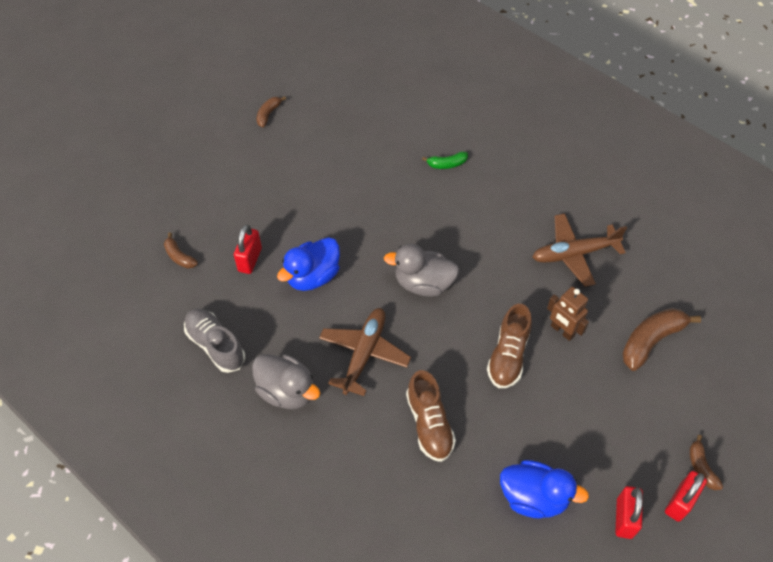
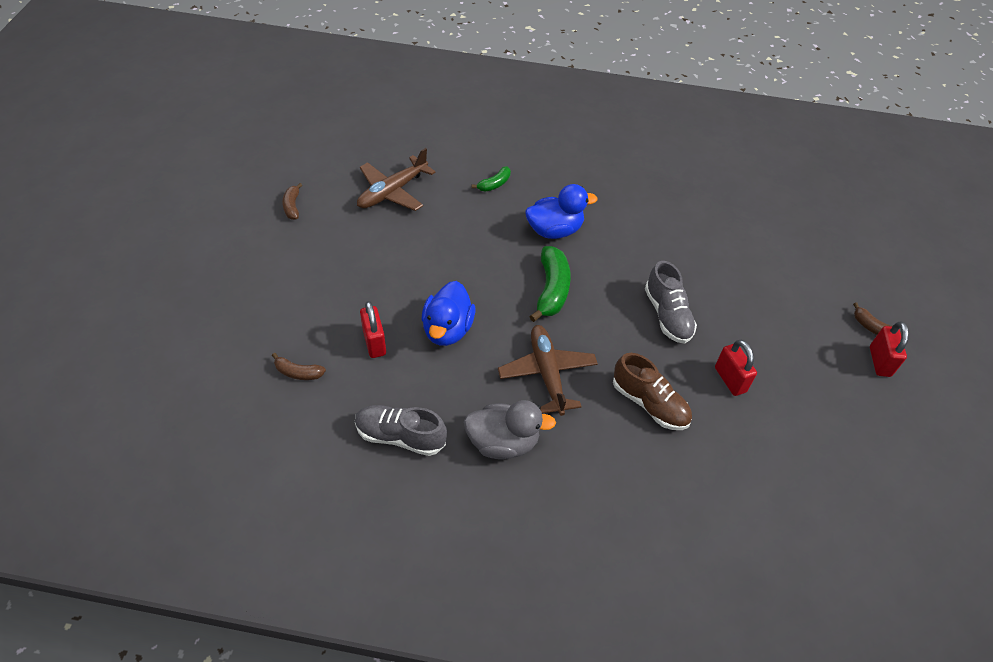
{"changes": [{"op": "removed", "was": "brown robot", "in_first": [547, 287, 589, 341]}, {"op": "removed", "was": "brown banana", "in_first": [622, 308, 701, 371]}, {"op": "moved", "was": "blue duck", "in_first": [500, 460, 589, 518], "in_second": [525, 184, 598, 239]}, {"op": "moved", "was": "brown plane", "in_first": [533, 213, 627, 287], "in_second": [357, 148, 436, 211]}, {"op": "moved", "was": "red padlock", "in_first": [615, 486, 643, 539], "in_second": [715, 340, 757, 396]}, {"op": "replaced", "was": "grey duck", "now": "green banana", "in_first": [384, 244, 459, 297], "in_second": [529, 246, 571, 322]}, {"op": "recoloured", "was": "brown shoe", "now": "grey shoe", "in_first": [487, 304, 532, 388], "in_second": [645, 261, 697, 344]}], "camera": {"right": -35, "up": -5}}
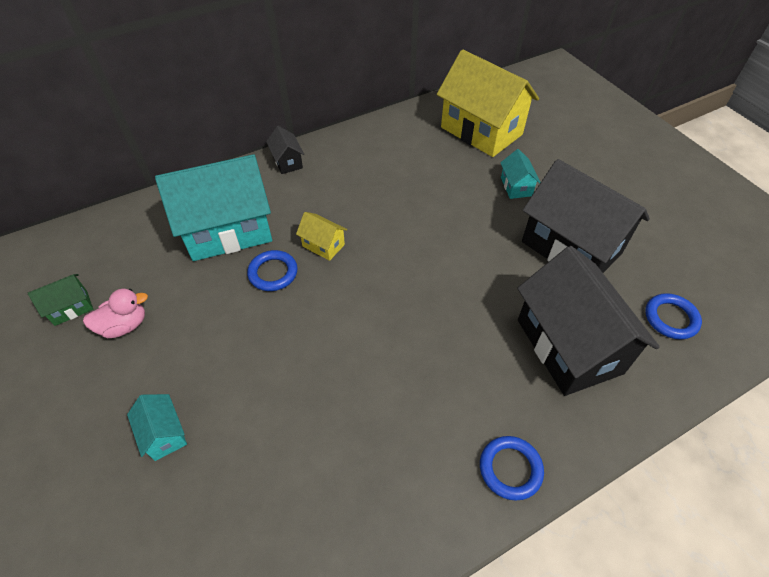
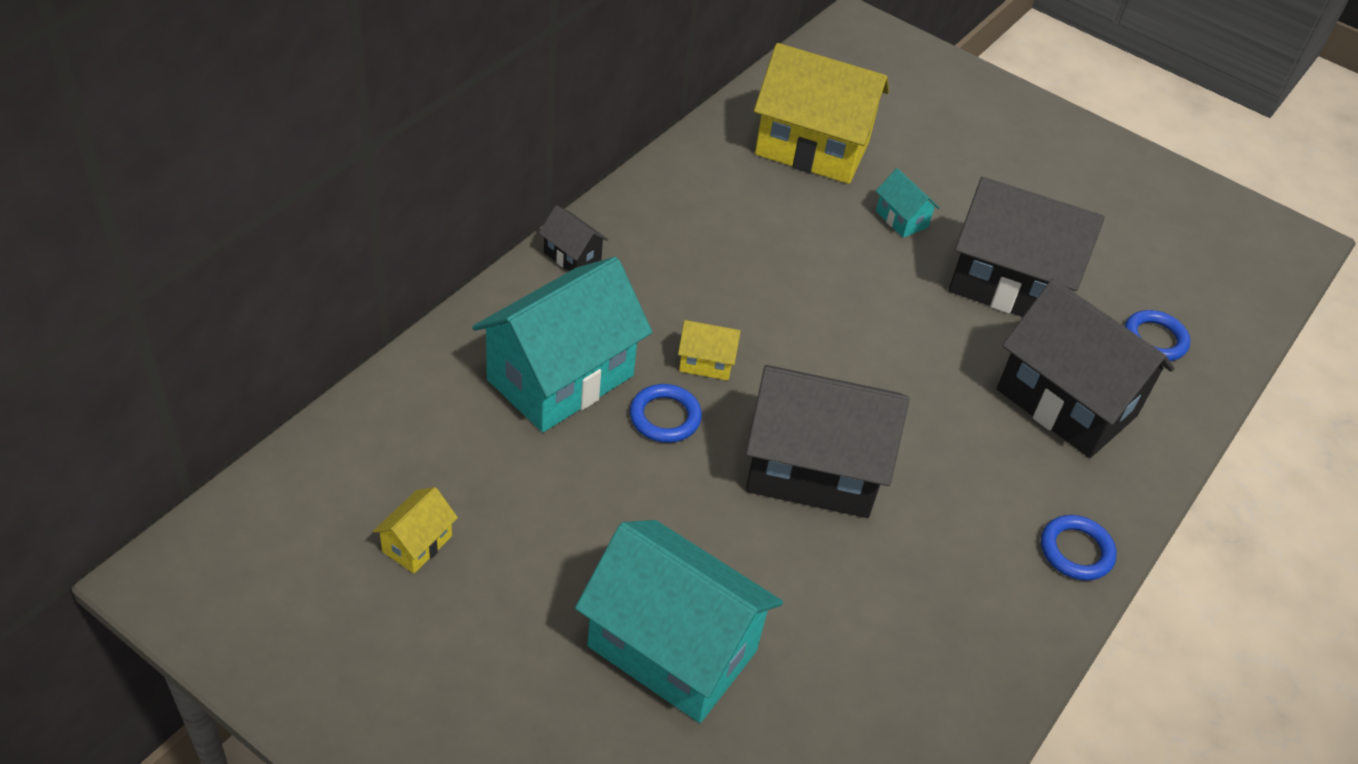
{"changes": [{"op": "removed", "was": "pink duck", "in_first": [83, 289, 148, 338]}, {"op": "added", "now": "black house", "in_second": [746, 365, 909, 518]}, {"op": "recoloured", "was": "green house", "now": "yellow house", "in_first": [28, 274, 93, 326], "in_second": [373, 487, 458, 573]}, {"op": "resized", "was": "turquoise house", "in_first": [127, 394, 187, 461], "in_second": [575, 520, 783, 723], "ratio": 2.32}], "camera": {"right": -30, "up": -5}}
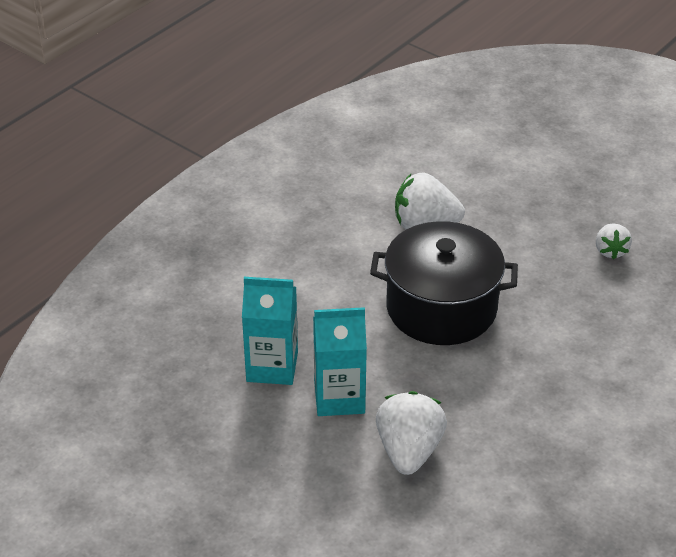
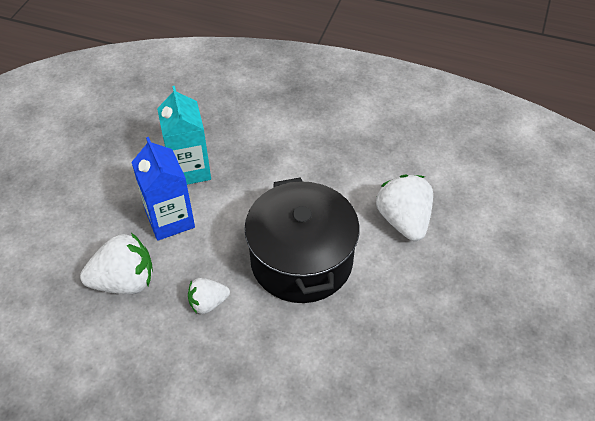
{"changes": [{"op": "moved", "was": "white strawberry", "in_first": [596, 223, 632, 260], "in_second": [188, 278, 230, 314]}, {"op": "recoloured", "was": "turquoise carton", "now": "blue carton", "in_first": [313, 307, 367, 416], "in_second": [131, 137, 195, 241]}], "camera": {"right": 70, "up": 10}}
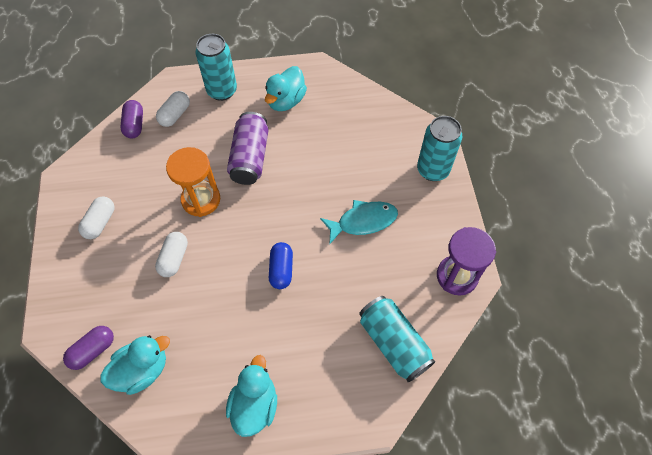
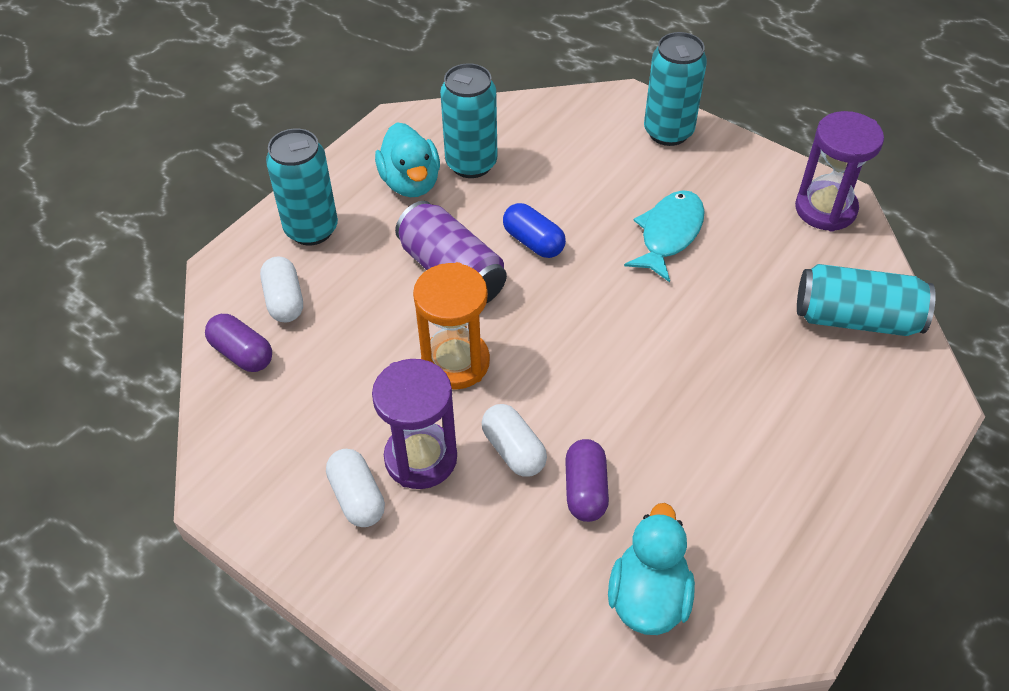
{"changes": [{"op": "removed", "was": "turquoise duck", "in_first": [226, 355, 277, 437]}, {"op": "added", "now": "purple hourglass", "in_second": [372, 359, 457, 489]}, {"op": "added", "now": "turquoise can", "in_second": [440, 63, 498, 178]}, {"op": "moved", "was": "purple capsule", "in_first": [63, 326, 114, 370], "in_second": [565, 439, 609, 522]}, {"op": "moved", "was": "blue capsule", "in_first": [269, 242, 293, 289], "in_second": [503, 203, 566, 258]}], "camera": {"right": -45, "up": -10}}
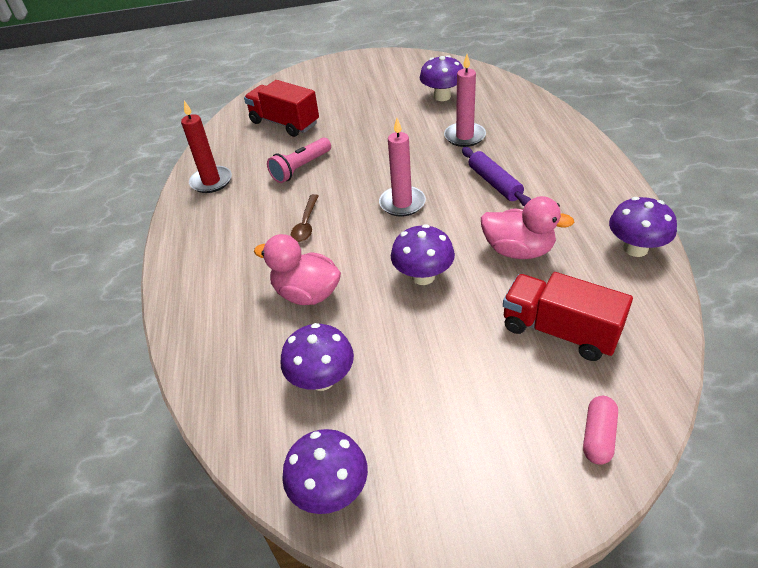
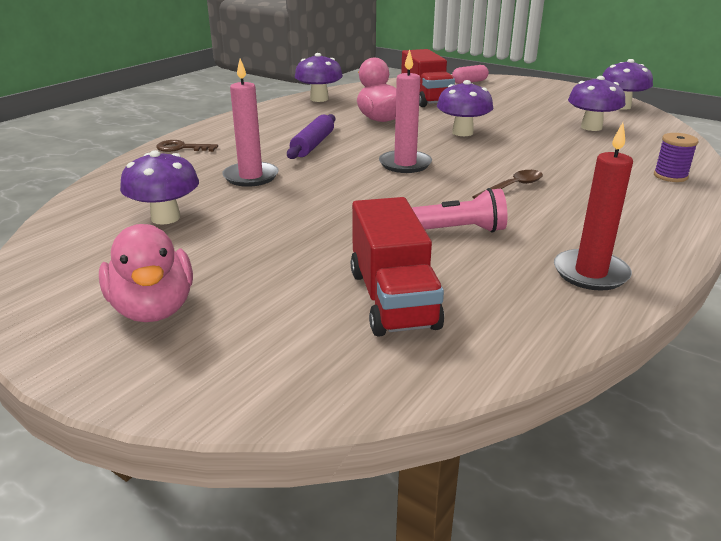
{"changes": [{"op": "added", "now": "brown key", "in_second": [156, 140, 218, 152]}, {"op": "added", "now": "purple spool", "in_second": [654, 133, 699, 182]}, {"op": "moved", "was": "pink duck", "in_first": [254, 234, 341, 305], "in_second": [99, 224, 193, 322]}], "camera": {"right": -140, "up": -15}}
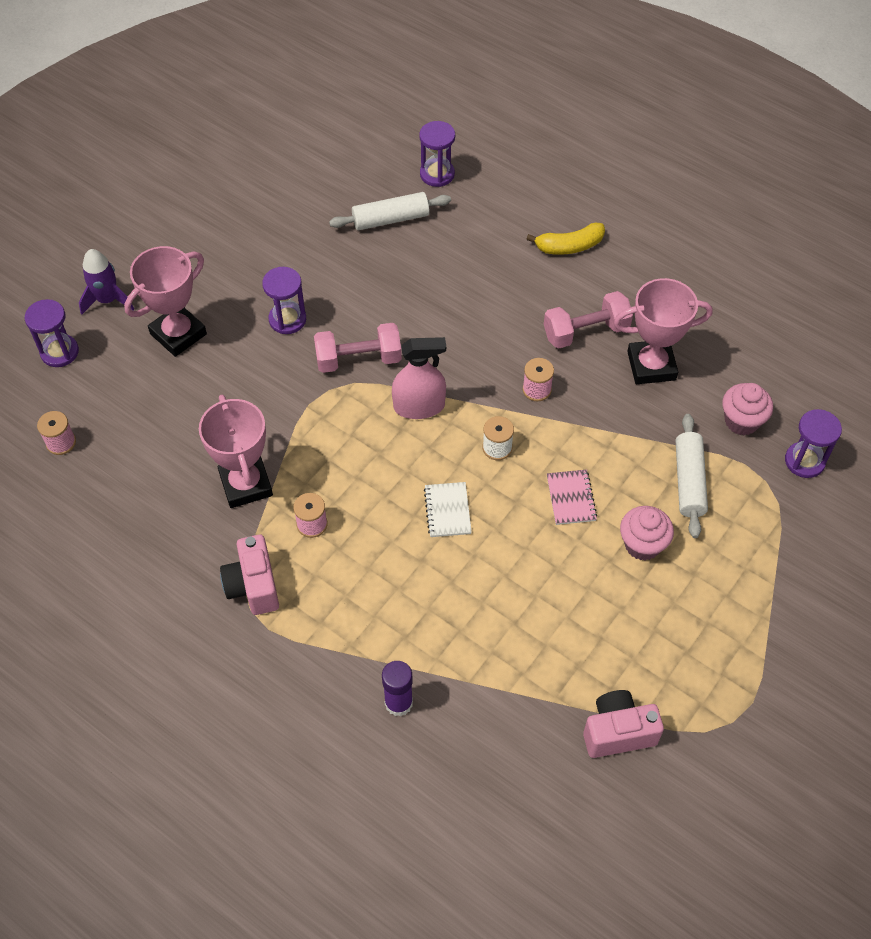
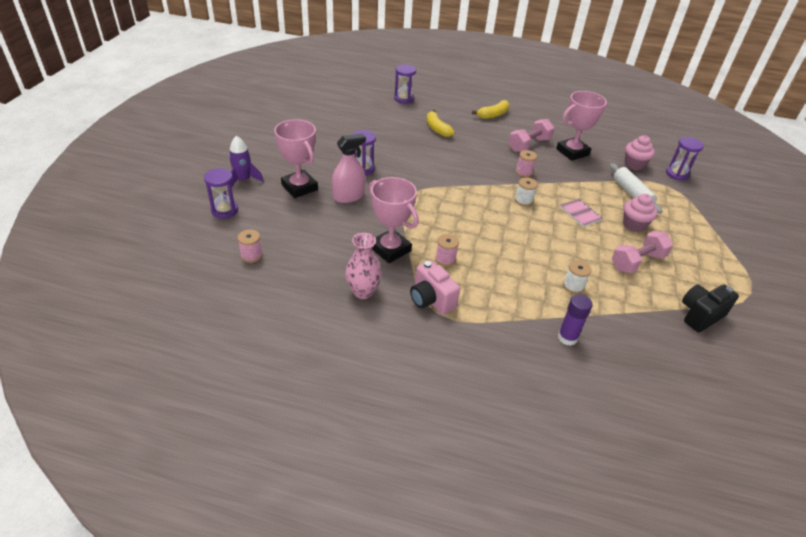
{"changes": [{"op": "removed", "was": "white rolling pin", "in_first": [329, 192, 451, 230]}, {"op": "removed", "was": "white notebook", "in_first": [424, 482, 472, 537]}, {"op": "added", "now": "pink vase", "in_second": [345, 233, 382, 299]}, {"op": "added", "now": "yellow banana", "in_second": [426, 110, 454, 137]}, {"op": "added", "now": "white spool", "in_second": [563, 260, 591, 294]}, {"op": "moved", "was": "pink dumbbell", "in_first": [314, 323, 402, 373], "in_second": [612, 231, 673, 274]}, {"op": "moved", "was": "pink spray bottle", "in_first": [392, 337, 446, 419], "in_second": [332, 134, 366, 203]}, {"op": "recoloured", "was": "pink camera", "now": "black camera", "in_first": [583, 690, 664, 758], "in_second": [682, 285, 739, 332]}, {"op": "turned", "was": "pink trophy", "in_first": [124, 246, 207, 357], "in_second": [274, 119, 318, 198], "clockwise": -60}], "camera": {"right": -25, "up": -15}}
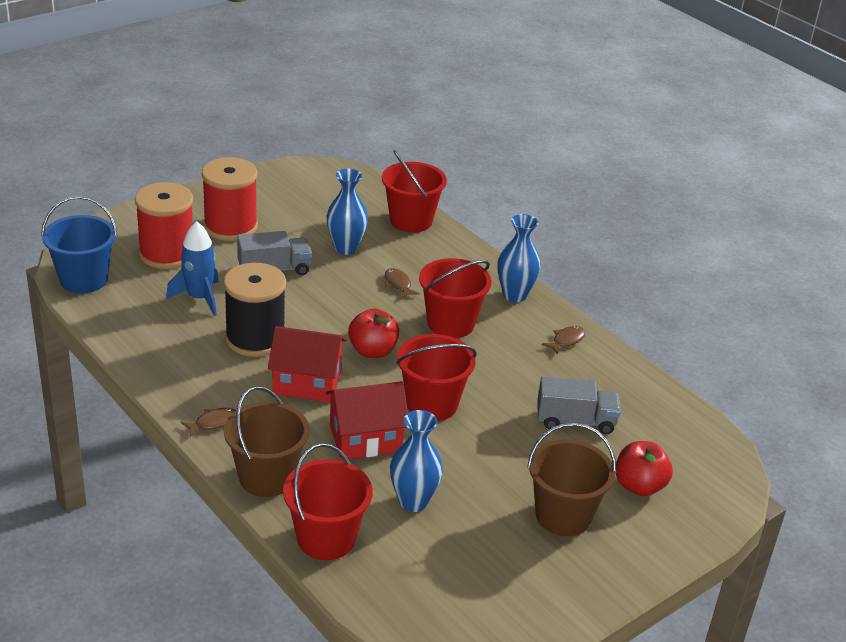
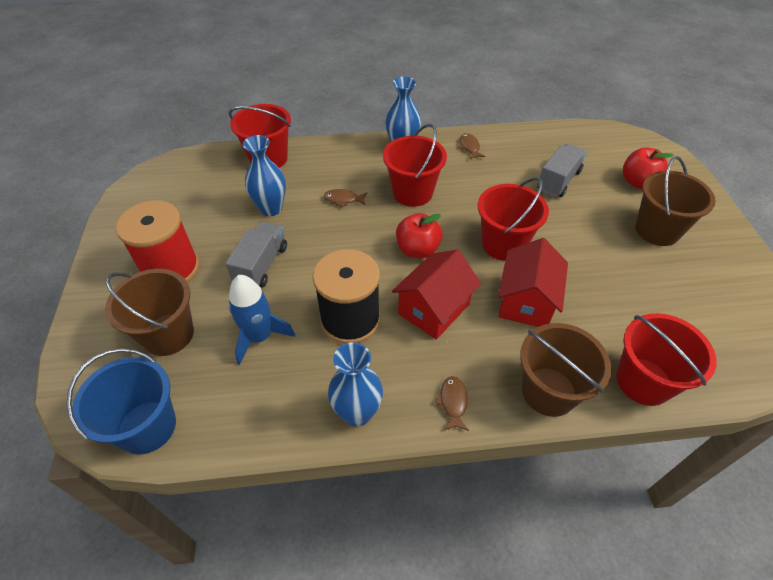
{"changes": [{"op": "moved", "was": "blue vase", "in_first": [390, 410, 443, 512], "in_second": [328, 342, 383, 427]}, {"op": "replaced", "was": "red spool", "now": "brown bucket", "in_first": [135, 182, 193, 269], "in_second": [105, 269, 194, 356]}], "camera": {"right": -55, "up": 15}}
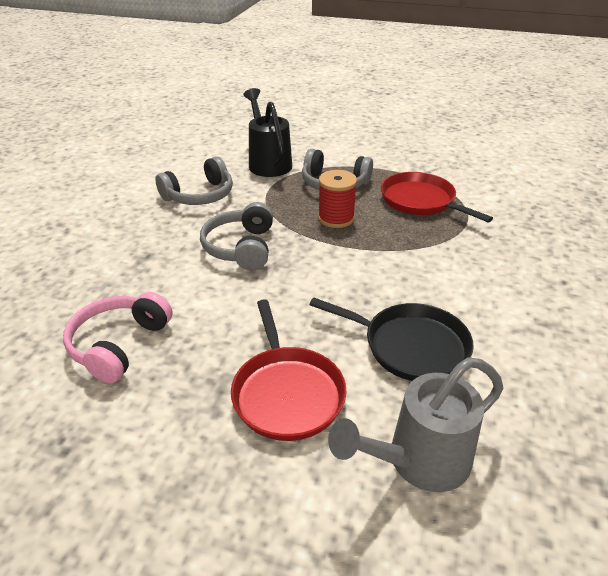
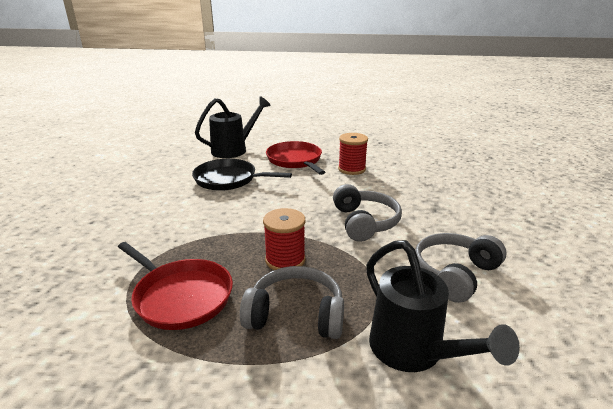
{"changes": [{"op": "removed", "was": "pink headphones", "in_first": [63, 292, 173, 383]}, {"op": "added", "now": "red spool", "in_second": [338, 133, 368, 175]}, {"op": "recoloured", "was": "grey watering can", "now": "black watering can", "in_first": [328, 357, 503, 492], "in_second": [195, 96, 271, 158]}], "camera": {"right": 170, "up": -10}}
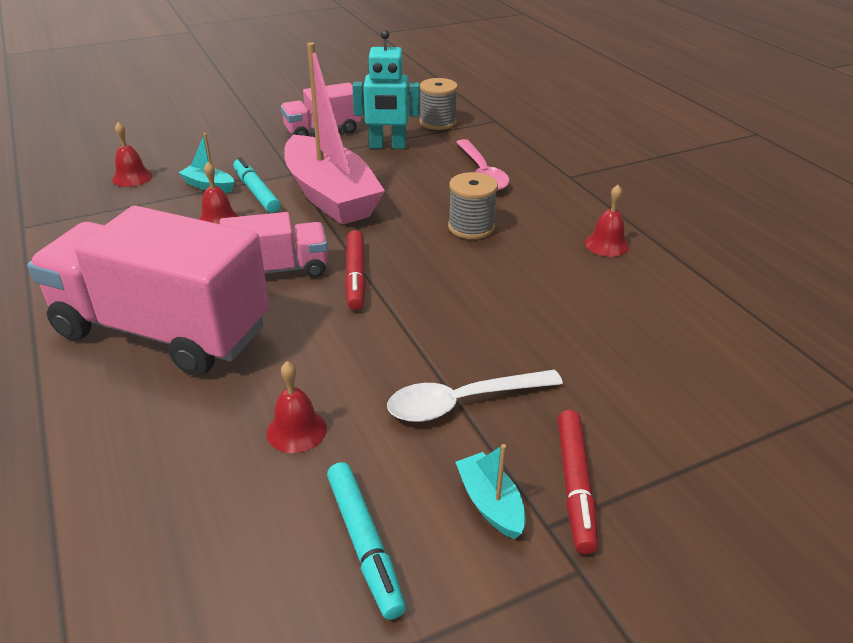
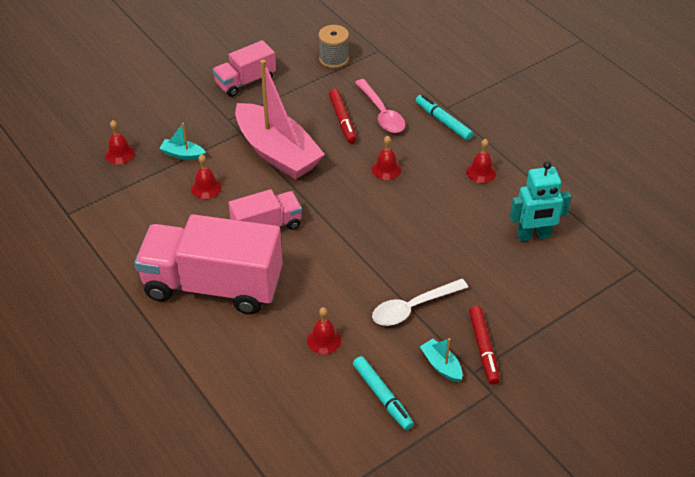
{"changes": [{"op": "moved", "was": "turquoise marker", "in_first": [233, 157, 280, 213], "in_second": [416, 95, 473, 140]}, {"op": "moved", "was": "red marker", "in_first": [345, 230, 366, 310], "in_second": [329, 89, 357, 143]}, {"op": "moved", "was": "turquoise robot", "in_first": [352, 30, 420, 149], "in_second": [510, 161, 571, 241]}, {"op": "replaced", "was": "grey spool", "now": "red bell", "in_first": [448, 172, 498, 239], "in_second": [372, 136, 401, 180]}], "camera": {"right": -10, "up": 10}}
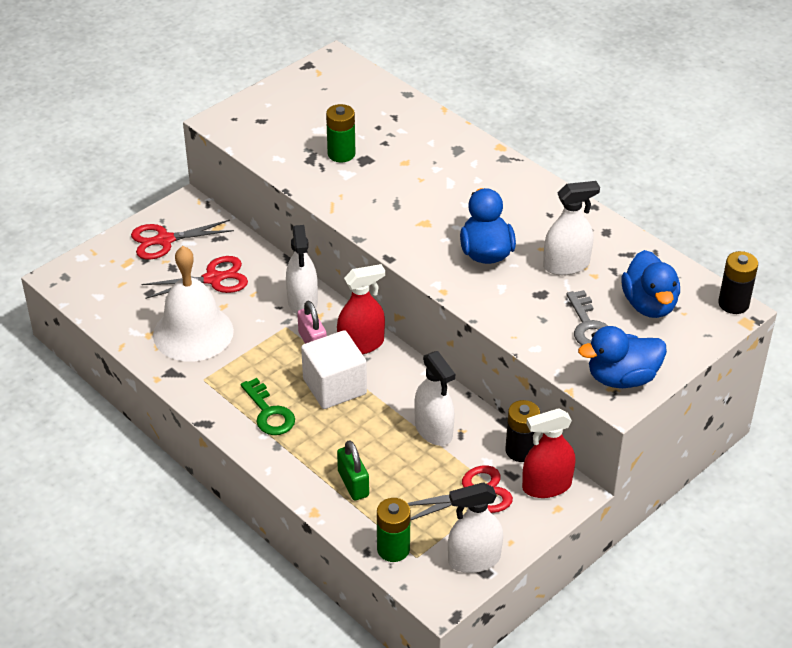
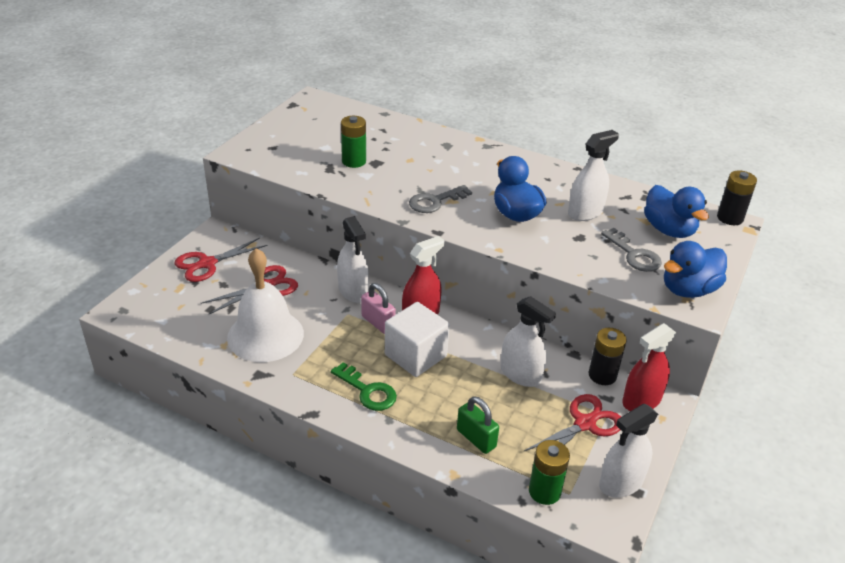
{"changes": [{"op": "added", "now": "grey key", "in_second": [409, 185, 472, 213]}], "camera": {"right": -20, "up": -5}}
